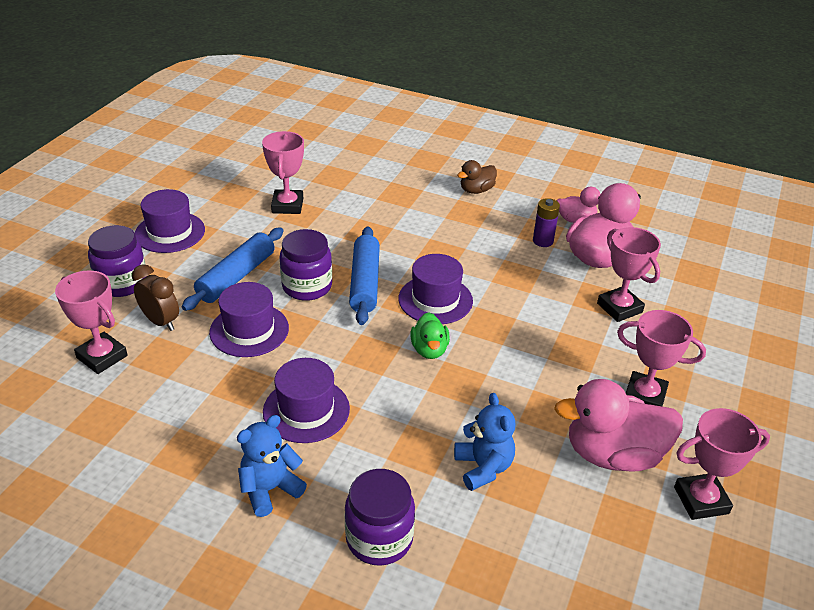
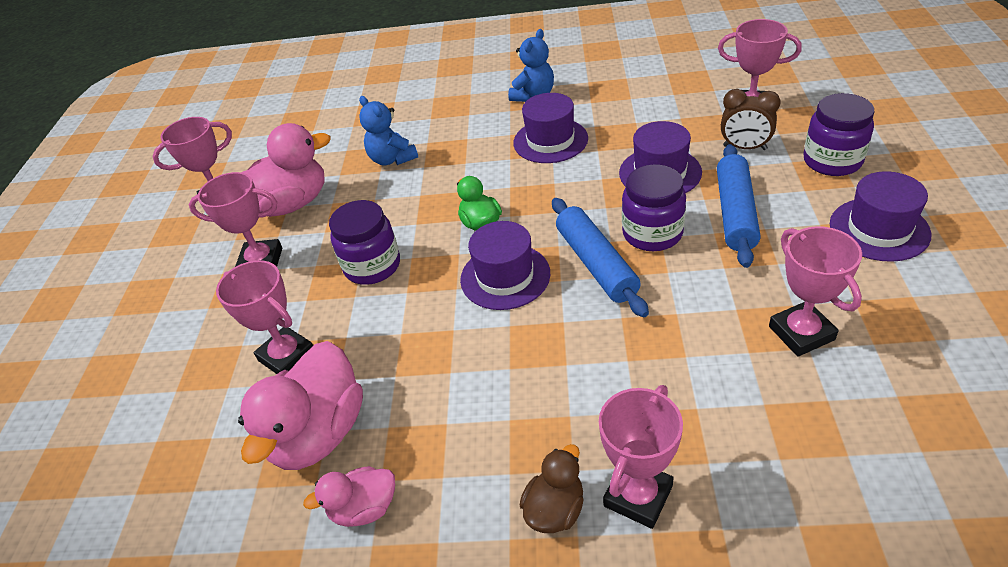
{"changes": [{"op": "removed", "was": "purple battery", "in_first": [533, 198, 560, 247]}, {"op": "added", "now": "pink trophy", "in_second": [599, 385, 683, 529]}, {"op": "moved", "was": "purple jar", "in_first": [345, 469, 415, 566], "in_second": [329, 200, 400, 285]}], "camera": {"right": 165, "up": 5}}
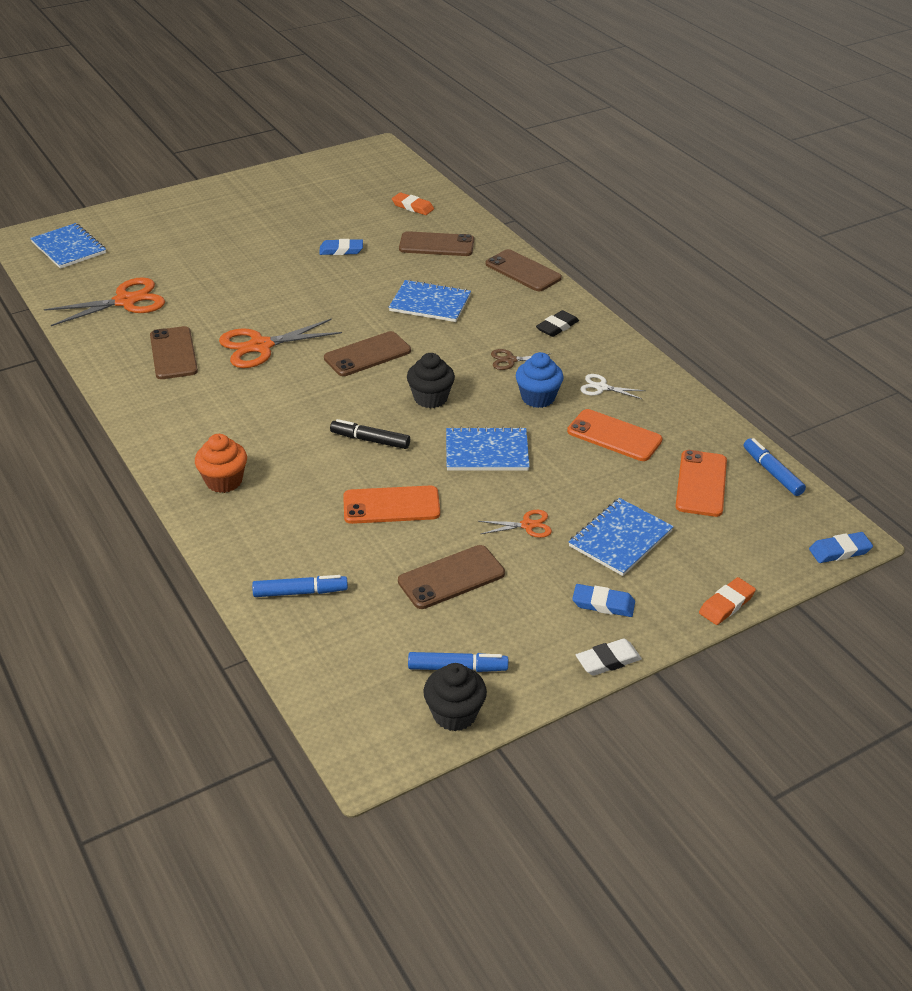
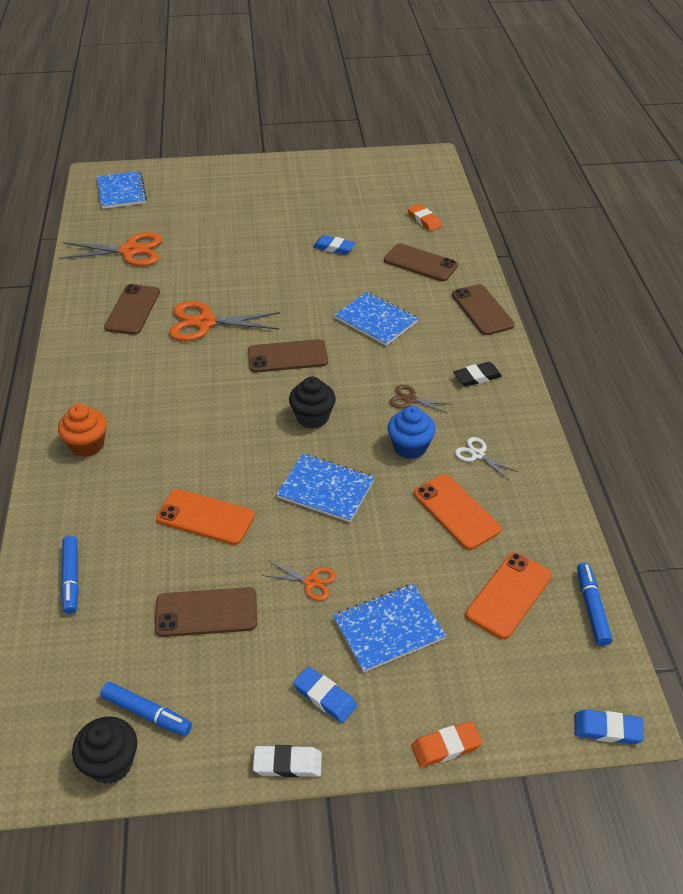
{"changes": [{"op": "removed", "was": "black marker", "in_first": [330, 419, 410, 449]}, {"op": "turned", "was": "blue marker", "in_first": [252, 575, 348, 597], "in_second": [61, 536, 79, 614], "clockwise": 60}], "camera": {"right": 25, "up": 5}}
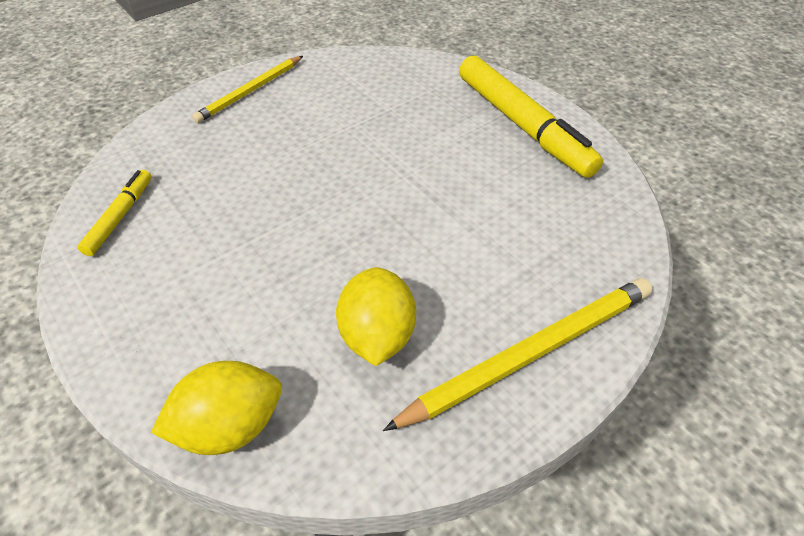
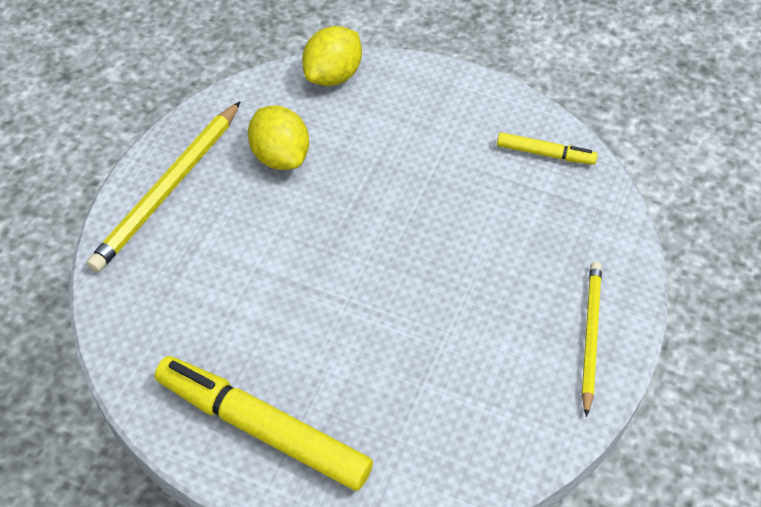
{"changes": [{"op": "turned", "was": "yellow marker", "in_first": [77, 170, 151, 256], "in_second": [497, 132, 598, 165], "clockwise": -60}], "camera": {"right": 150, "up": 5}}
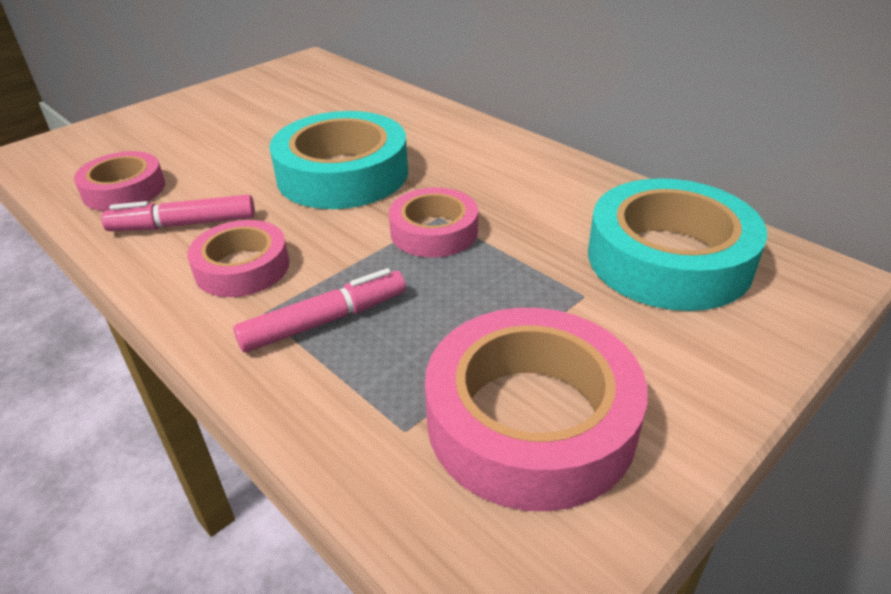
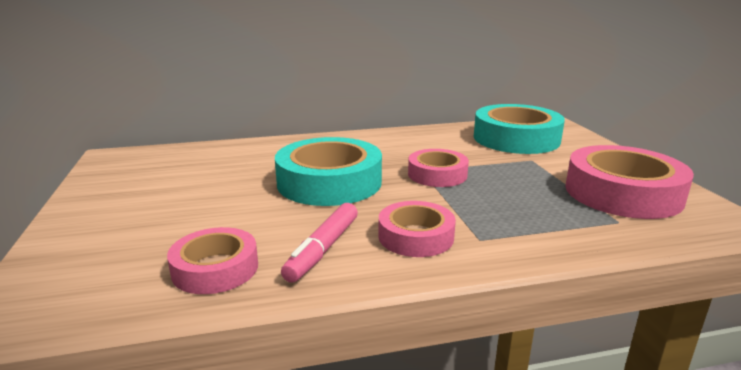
{"changes": [{"op": "removed", "was": "pink marker", "in_first": [233, 268, 406, 353]}], "camera": {"right": -60, "up": -15}}
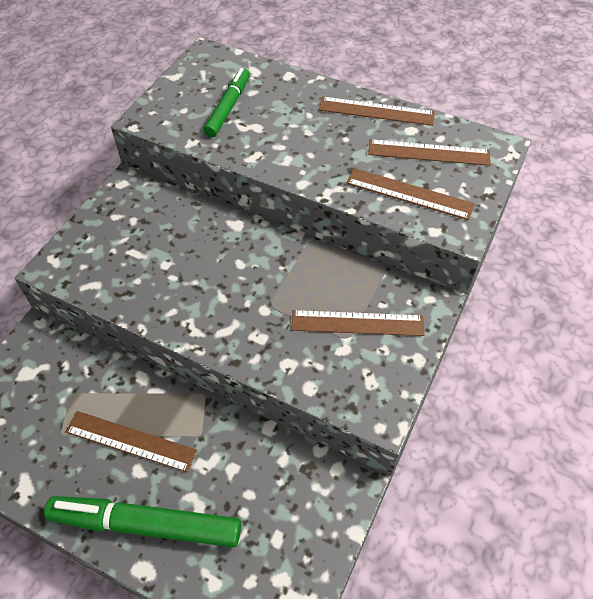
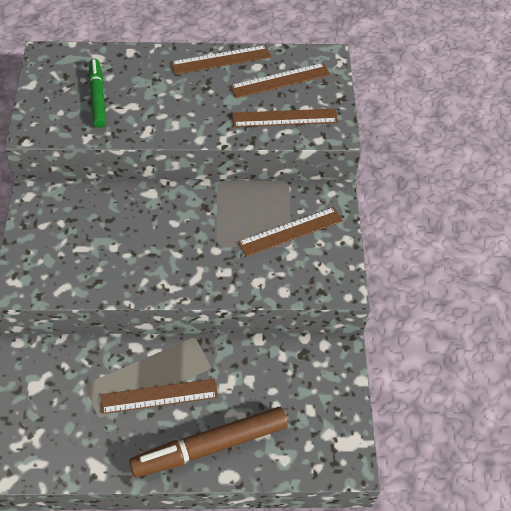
{"changes": [{"op": "recoloured", "was": "green marker", "now": "brown marker", "in_first": [44, 496, 241, 548], "in_second": [129, 407, 288, 477]}], "camera": {"right": -30, "up": 0}}
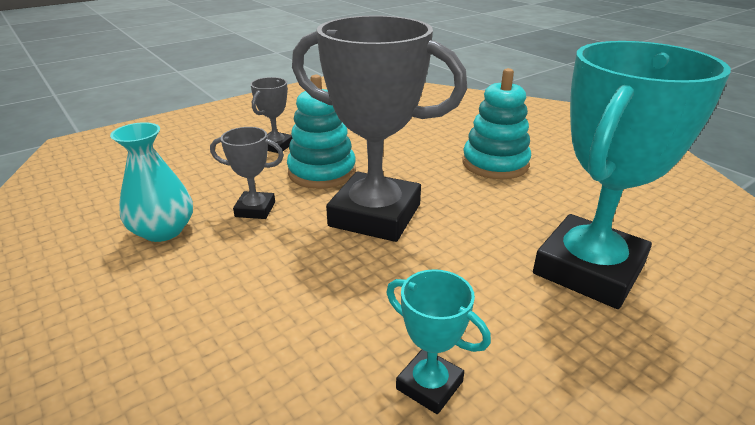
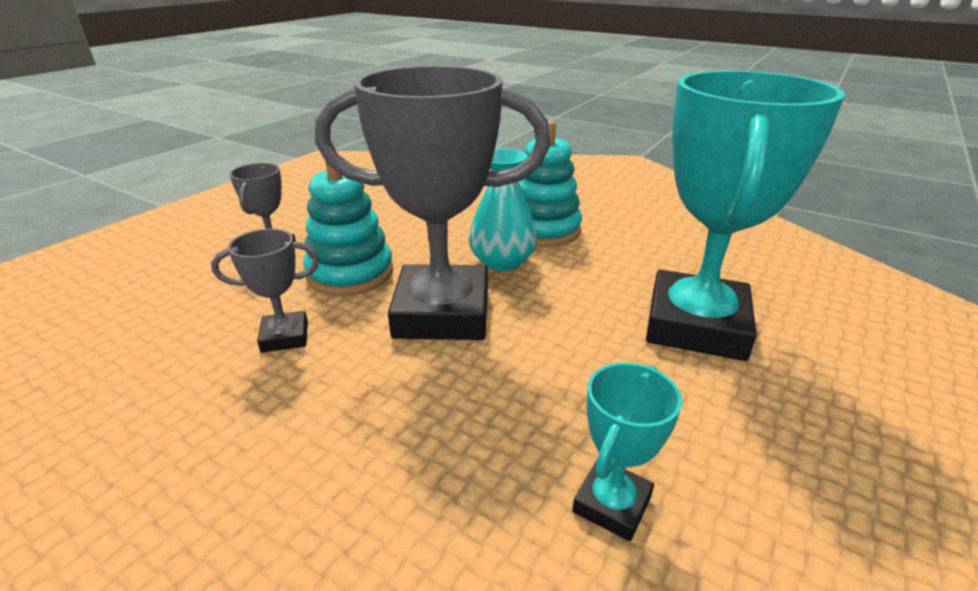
{"changes": [{"op": "moved", "was": "turquoise vase", "in_first": [110, 122, 193, 242], "in_second": [468, 148, 538, 271]}, {"op": "turned", "was": "turquoise trophy", "in_first": [386, 269, 491, 414], "in_second": [572, 362, 682, 541], "clockwise": -75}], "camera": {"right": -20, "up": 0}}
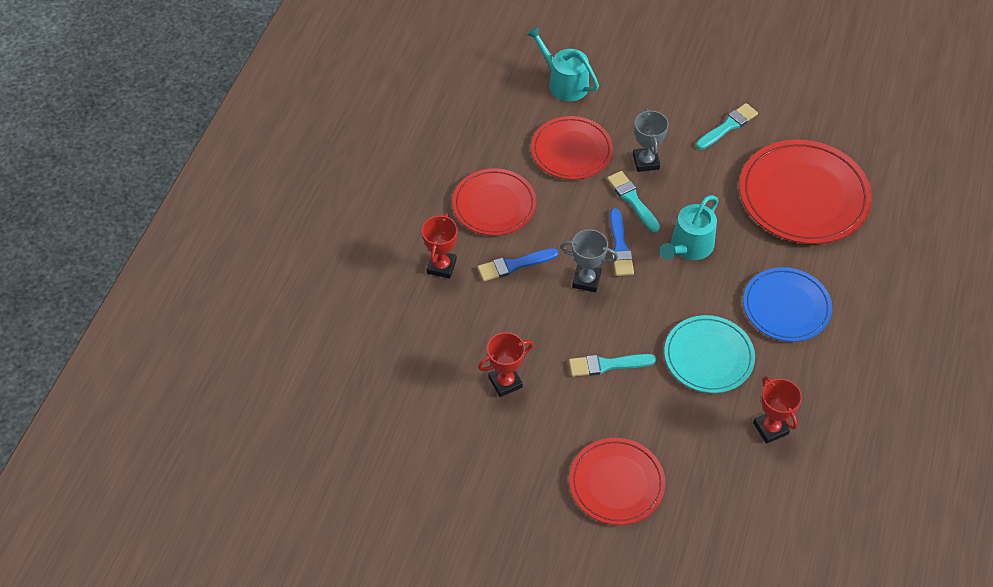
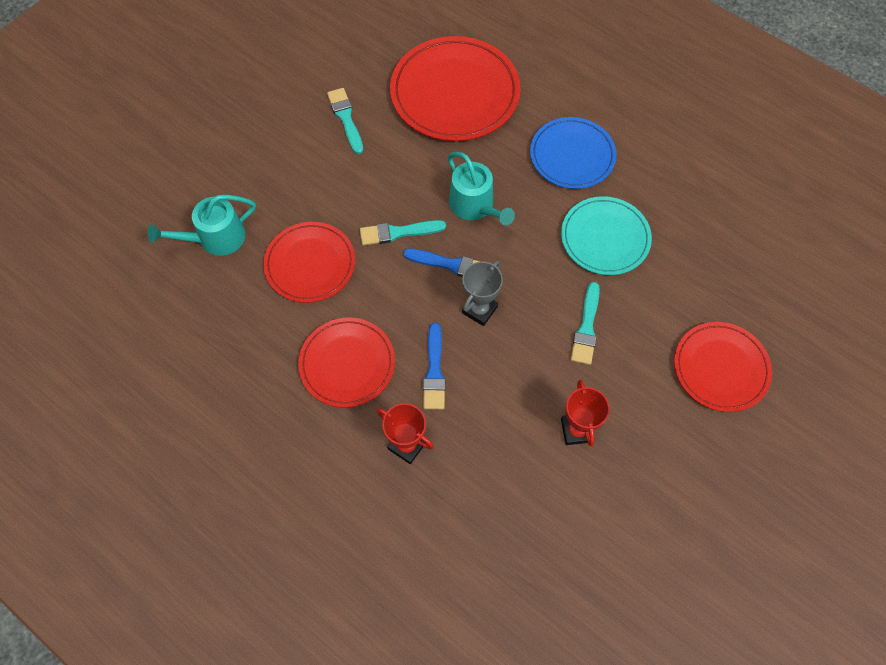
{"changes": [{"op": "removed", "was": "grey trophy", "in_first": [633, 109, 669, 172]}, {"op": "removed", "was": "red trophy", "in_first": [753, 376, 802, 444]}], "camera": {"right": -70, "up": 10}}
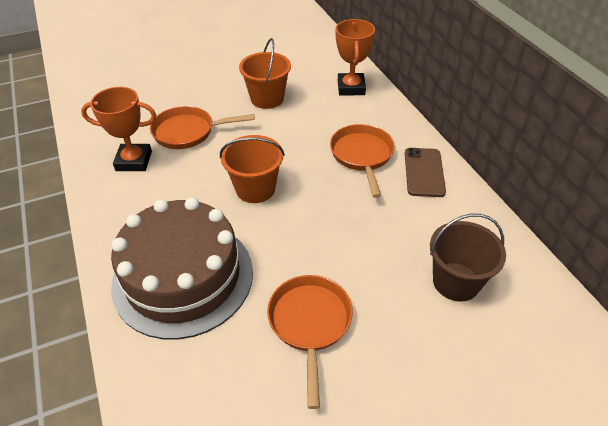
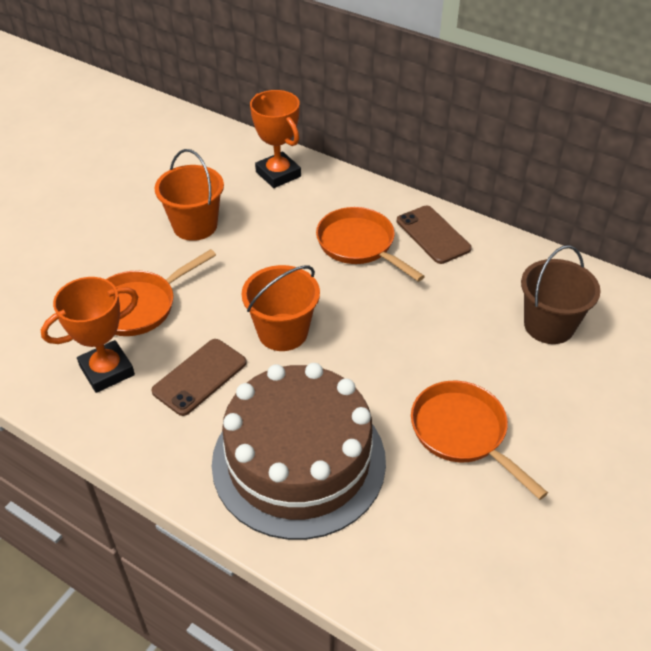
{"changes": [{"op": "added", "now": "brown phone", "in_second": [151, 339, 247, 416]}], "camera": {"right": -35, "up": 0}}
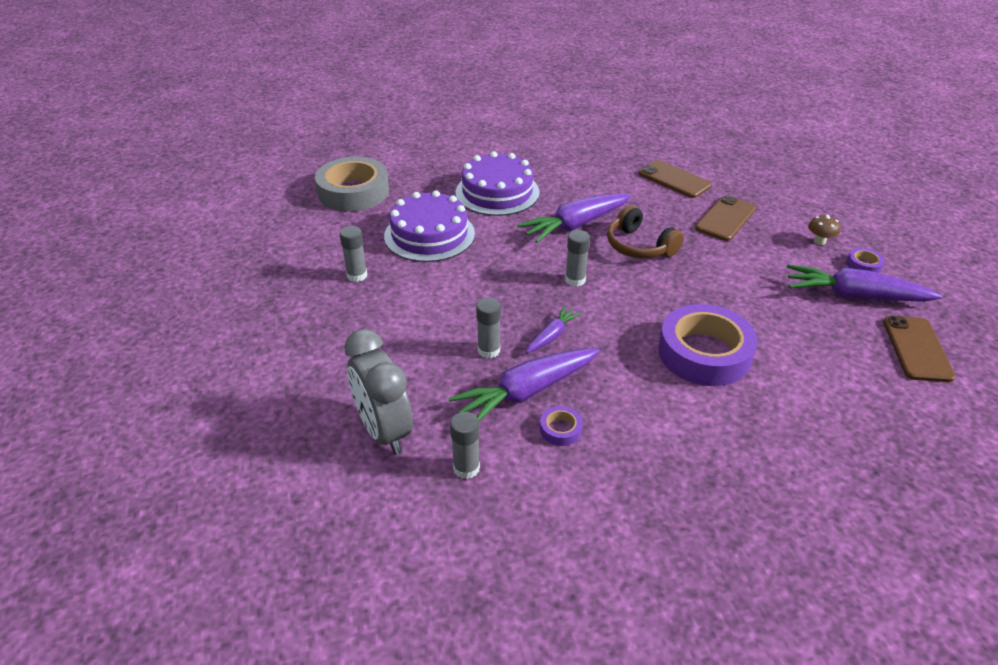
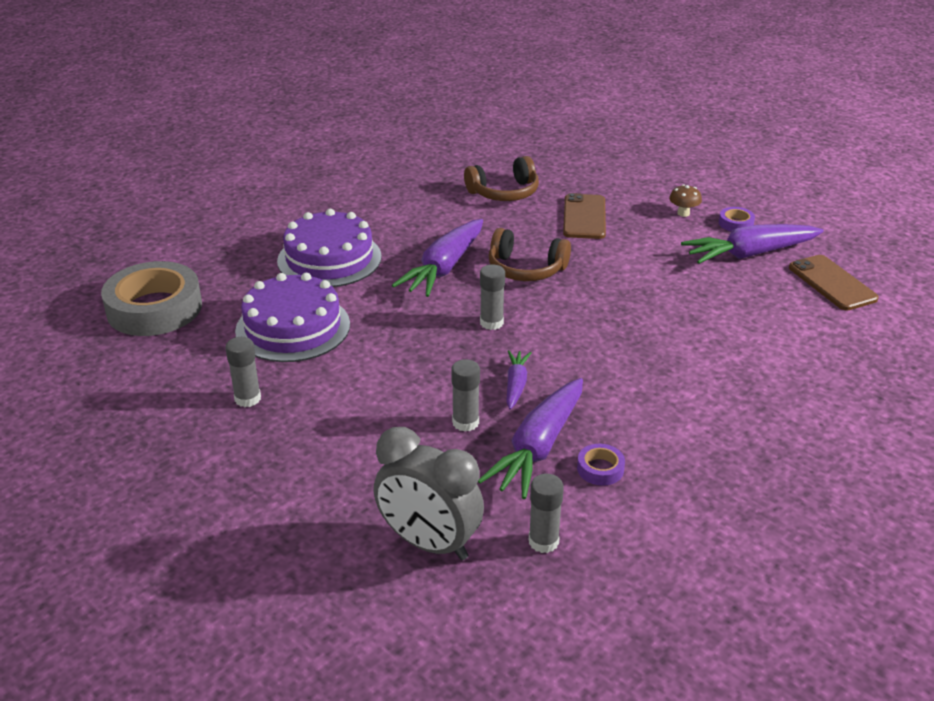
{"changes": [{"op": "removed", "was": "purple tape", "in_first": [658, 304, 757, 386]}, {"op": "replaced", "was": "brown phone", "now": "brown headphones", "in_first": [639, 160, 712, 198], "in_second": [464, 156, 539, 201]}], "camera": {"right": -30, "up": -5}}
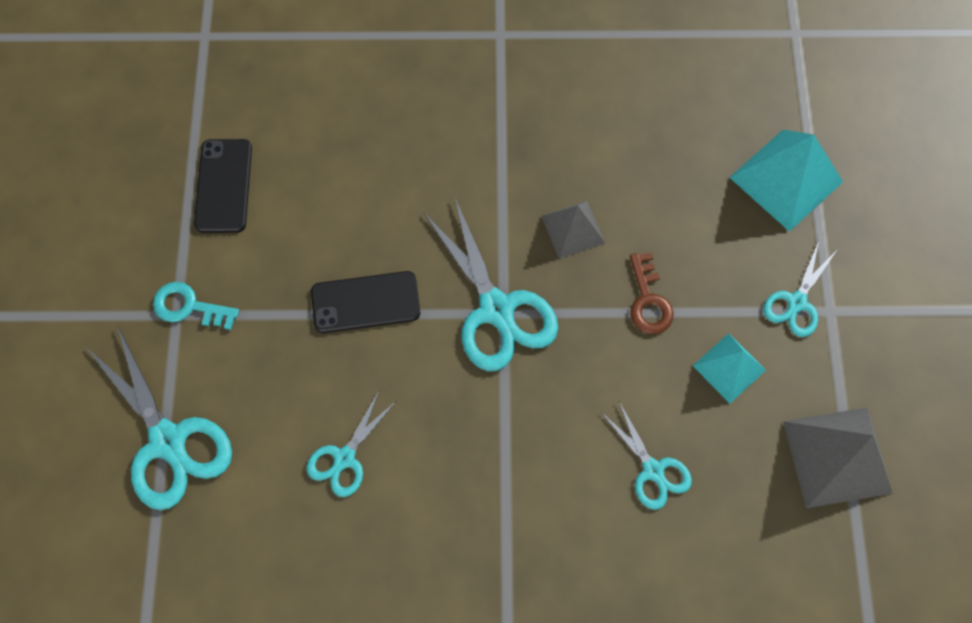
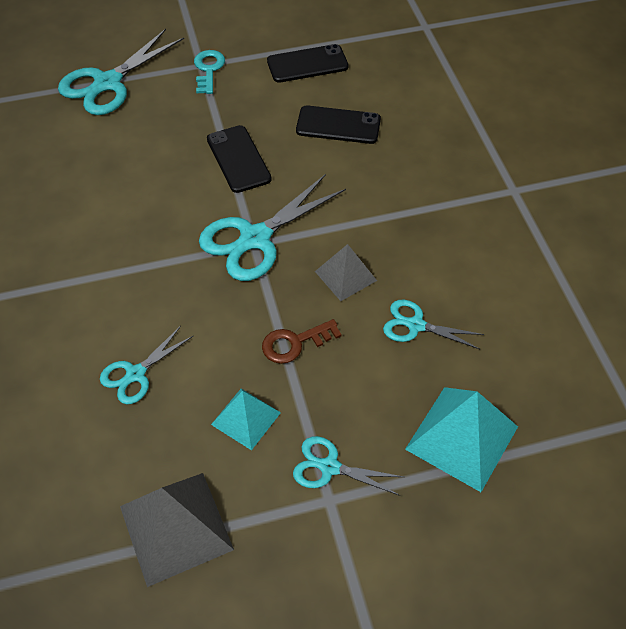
{"changes": [{"op": "added", "now": "black phone", "in_second": [296, 105, 381, 144]}, {"op": "moved", "was": "turquoise scissors", "in_first": [307, 391, 397, 497], "in_second": [383, 300, 484, 349]}], "camera": {"right": 75, "up": -15}}
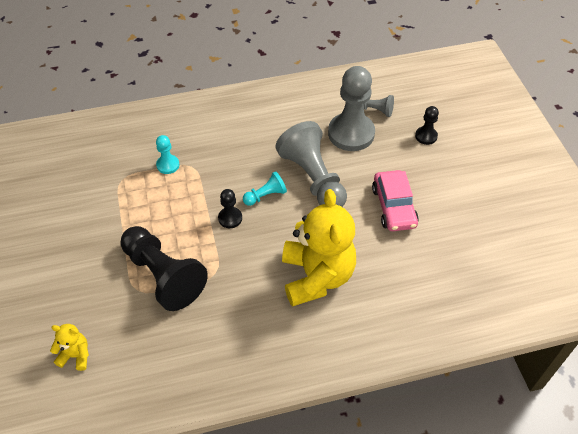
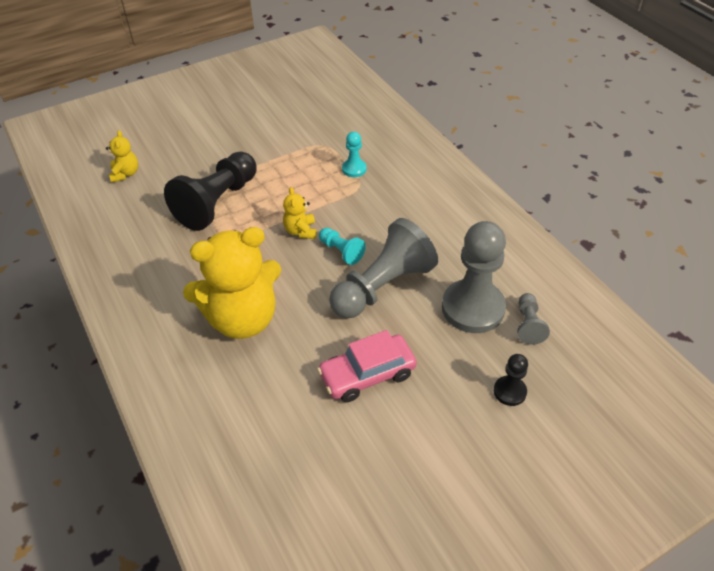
{"changes": [{"op": "replaced", "was": "black pawn", "now": "yellow teddy bear", "in_first": [218, 189, 242, 228], "in_second": [283, 187, 317, 239]}], "camera": {"right": 75, "up": -5}}
